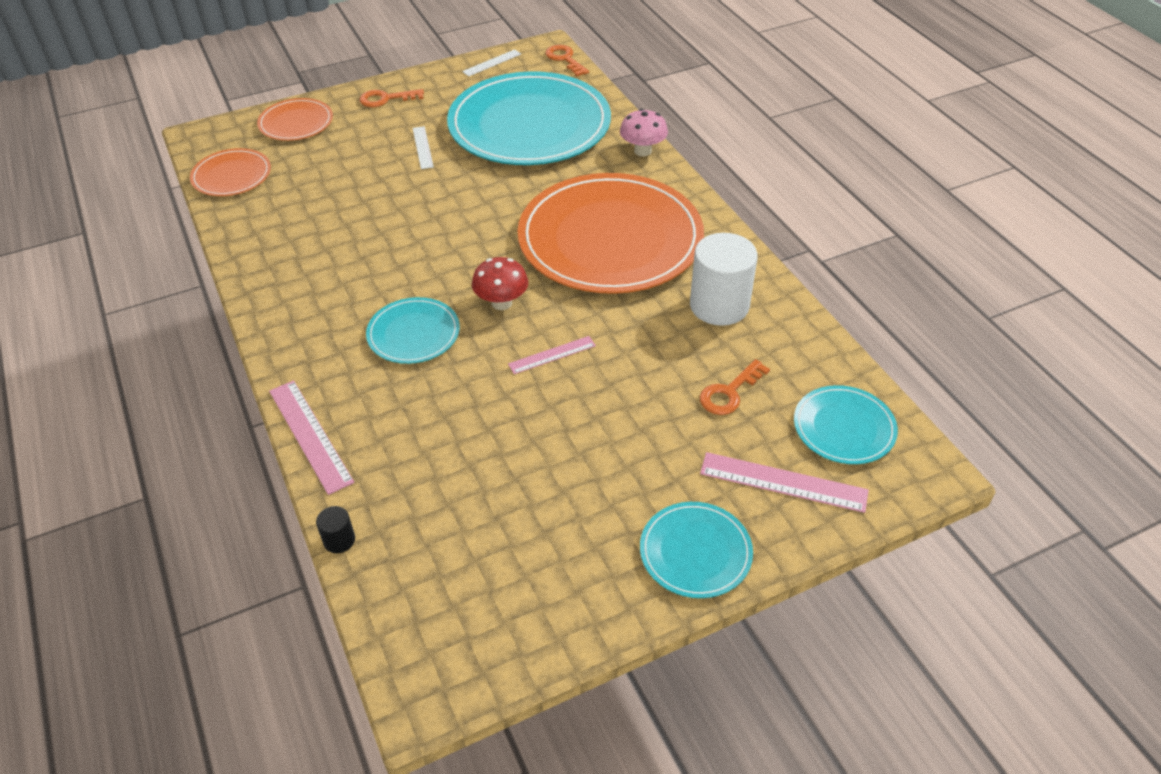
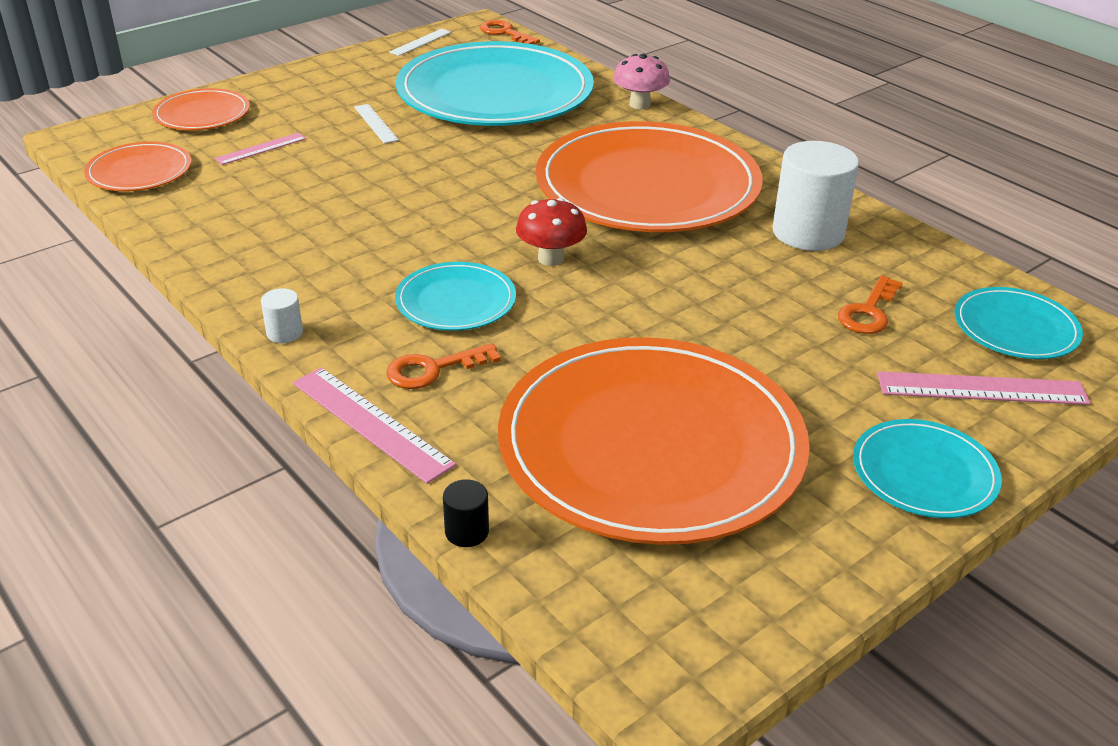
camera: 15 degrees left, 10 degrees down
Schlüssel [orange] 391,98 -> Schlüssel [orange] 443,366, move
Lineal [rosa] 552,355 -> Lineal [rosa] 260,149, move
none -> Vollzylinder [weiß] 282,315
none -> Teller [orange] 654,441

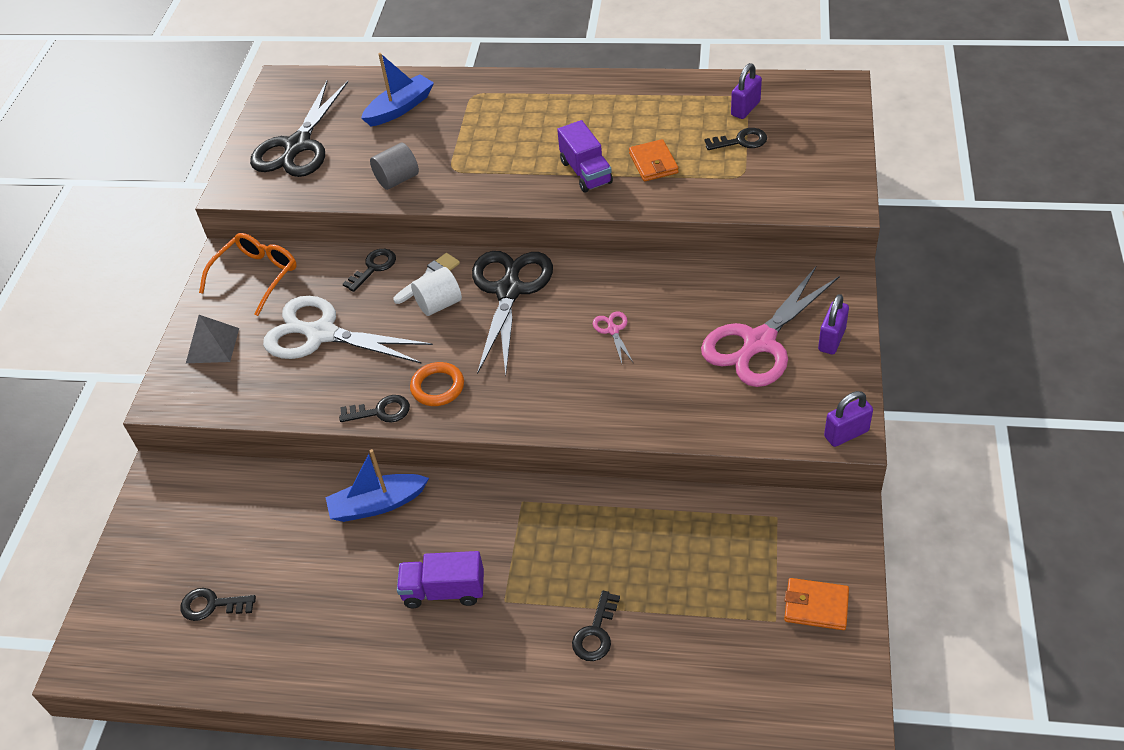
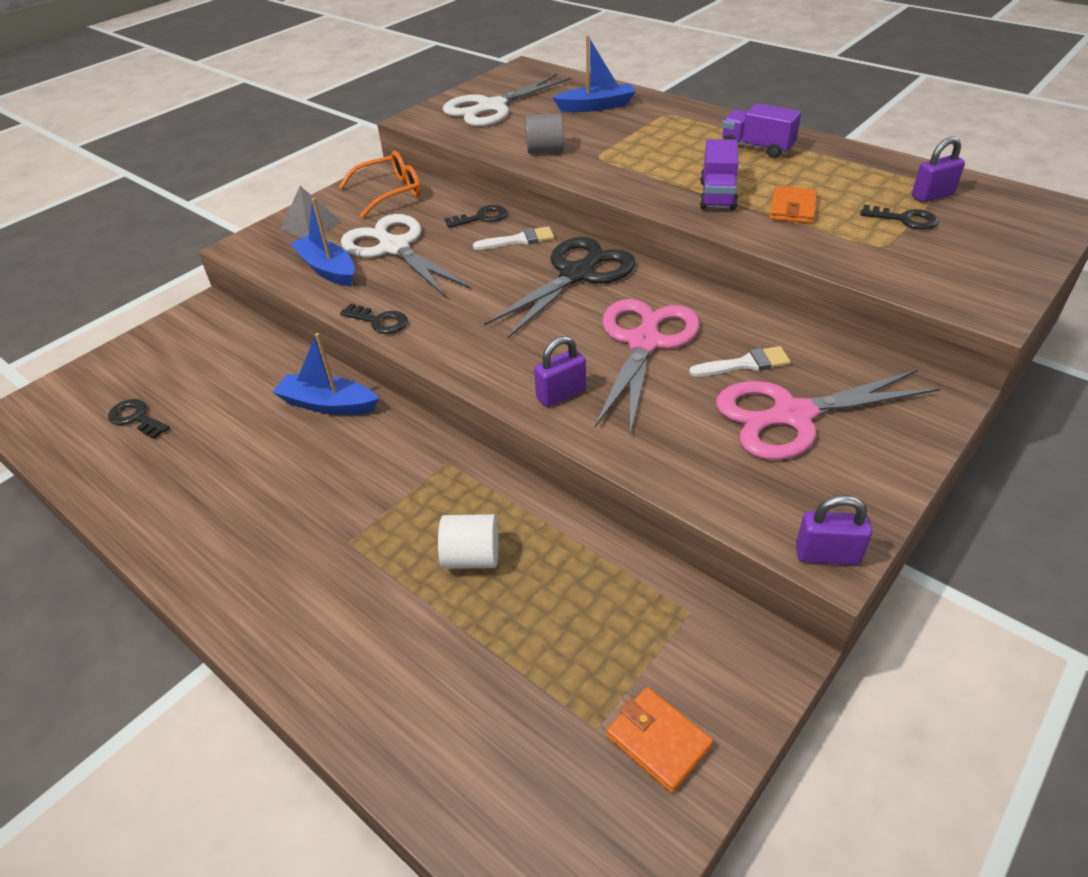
camera: 30 degrees right, 5 degrees down
Schere [schwarz] 299,129 -> Schere [weiß] 507,100
Vollzylinder [weiß] 436,291 -> Vollzylinder [weiß] 468,541, move
Vorhängeschloss [lila] 833,324 -> Vorhängeschloss [lila] 560,371, move
Schere [rosa] 613,337 -> Schere [rosa] 647,367, x2.43
Ring [orange] 437,384 -> none
Lastwagen [lila] 440,579 -> Lastwagen [lila] 761,130, move
Schlüssel [schwarz] 596,626 -> none
none -> Boot [blau] 322,242
none -> Pinsel [weiß] 740,361

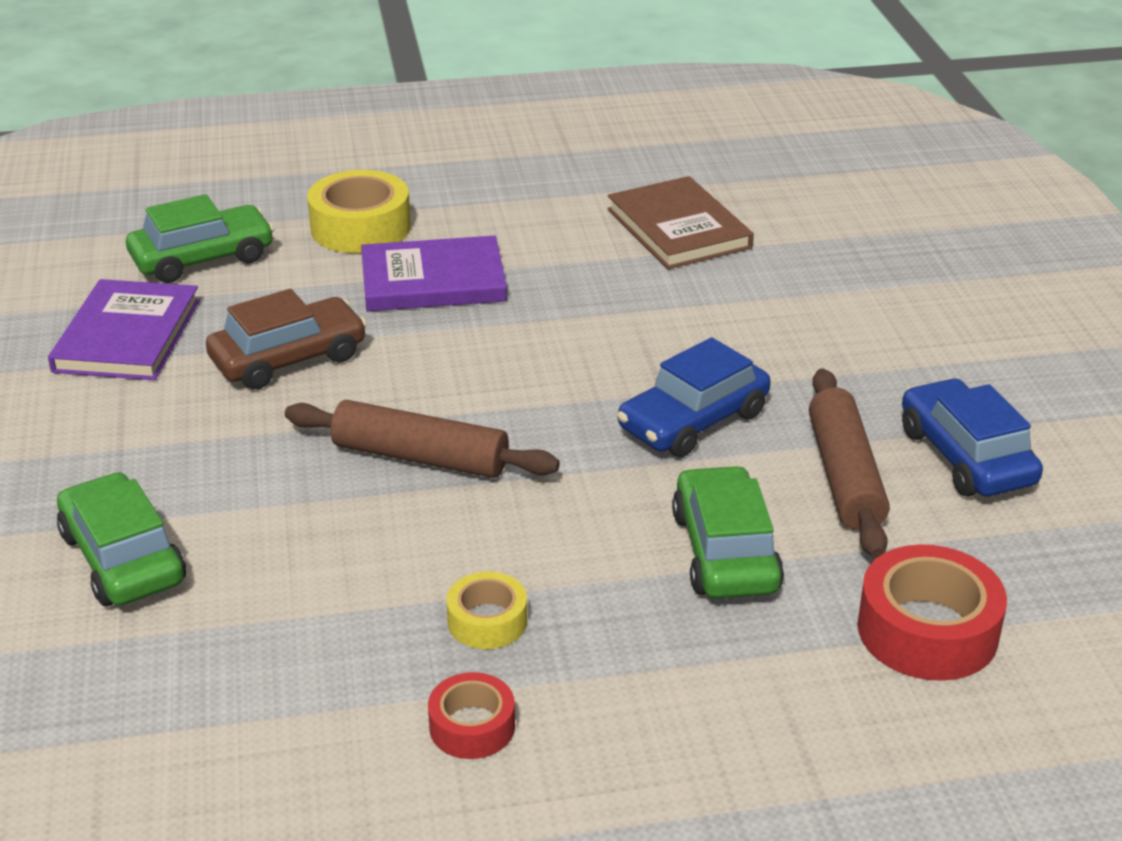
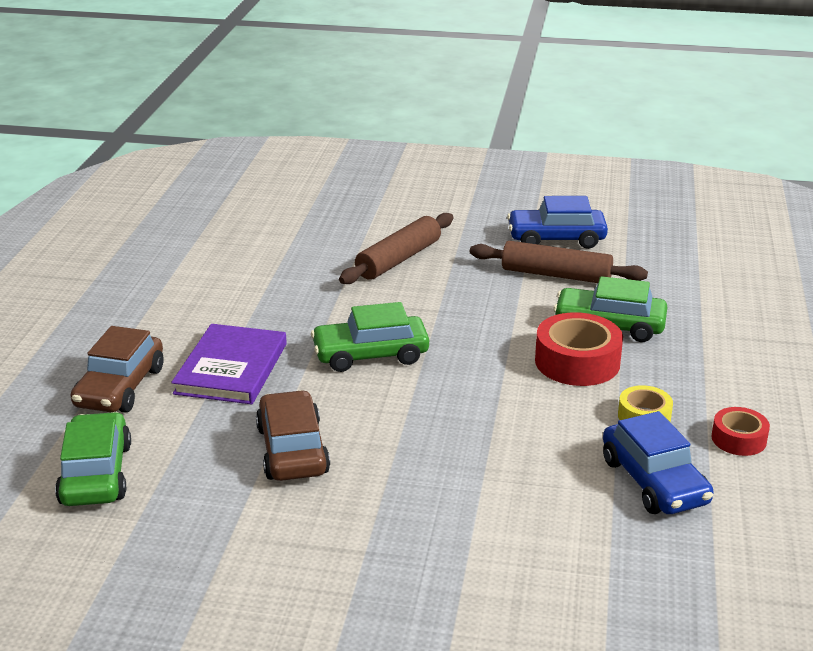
camera: 70 degrees left, 5 degrees down
Klebeband [gelb] 359,211 -> Auto [braun] 117,369
Buch [braun] 680,222 -> none
Buch [lila] 124,329 -> none
Auto [blau] 694,397 -> Auto [blau] 658,462, move
Nudelholz [braun] 422,439 -> Nudelholz [braun] 396,248, move
Auto [grün] 121,539 -> Auto [grün] 370,337, move
Klebeband [rot] 932,613 -> Klebeband [rot] 579,349, move

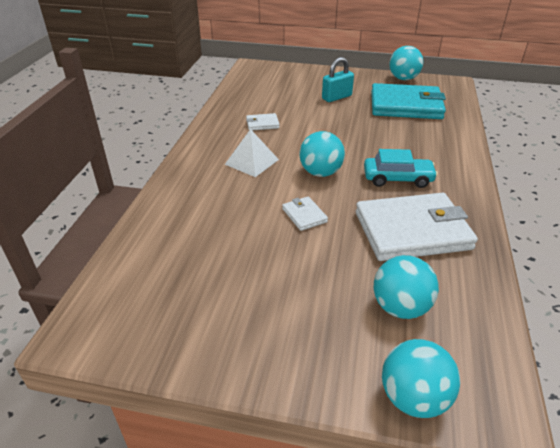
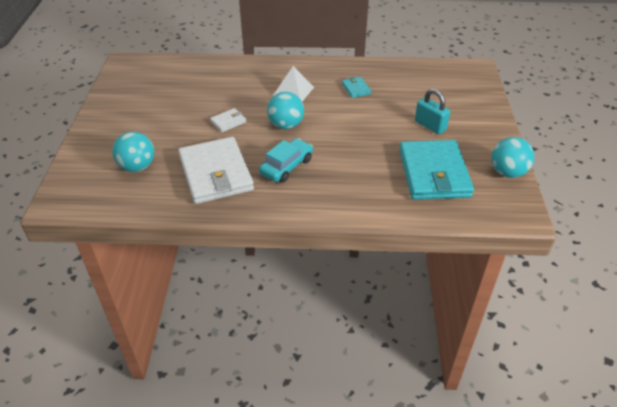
camera: 80 degrees right, 5 degrees up
Geldbörse [weiß] 263,121 -> Geldbörse [türkis] 357,87
Auto [türkis] 401,168 -> Auto [türkis] 286,160, 135 degrees counterclockwise
Ball [türkis] 421,378 -> none

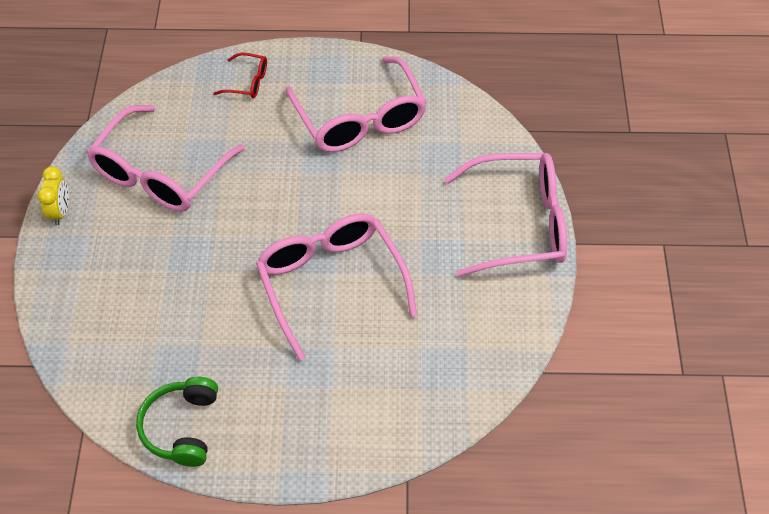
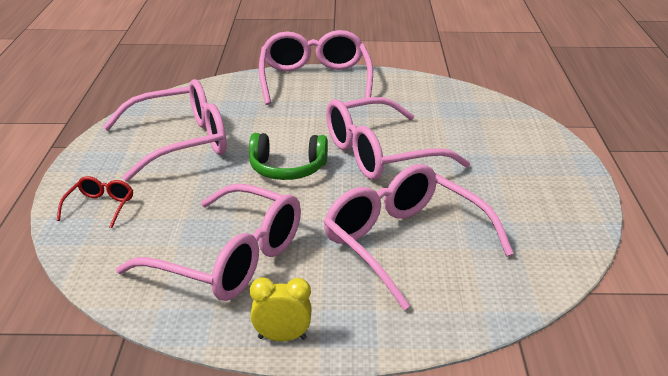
camera: 90 degrees left, 25 degrees down
Kopfhörer [grün] 177,422 -> Kopfhörer [grün] 288,156, move
none -> Brille [rosa] 418,237

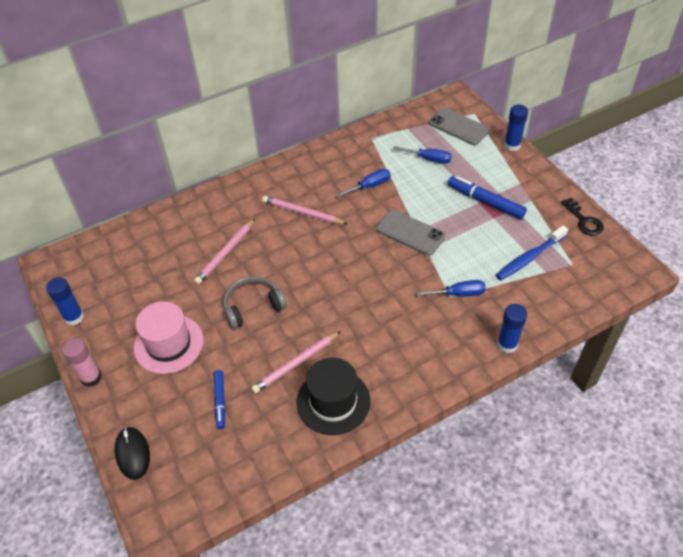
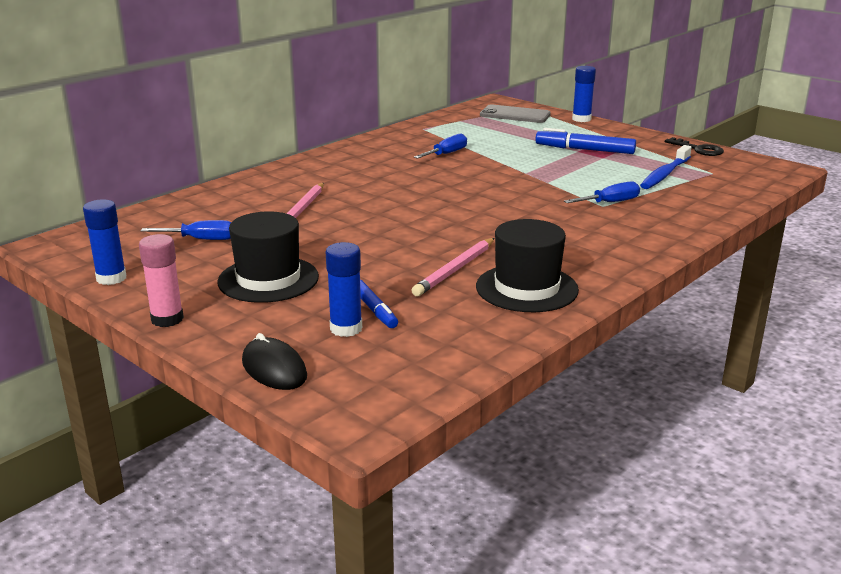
camera: 20 degrees left, 25 degrees down
Schraubenzieher [blau] 422,155 -> Schraubenzieher [blau] 186,230, move
Bleistift [rosa] 304,210 -> none
Handy [grau] 411,233 -> none
Kopfhörer [grau] 255,302 -> none
Hut [rosa] 169,337 -> Hut [schwarz] 268,257
Klebestift [blau] 512,328 -> Klebestift [blau] 344,289, move

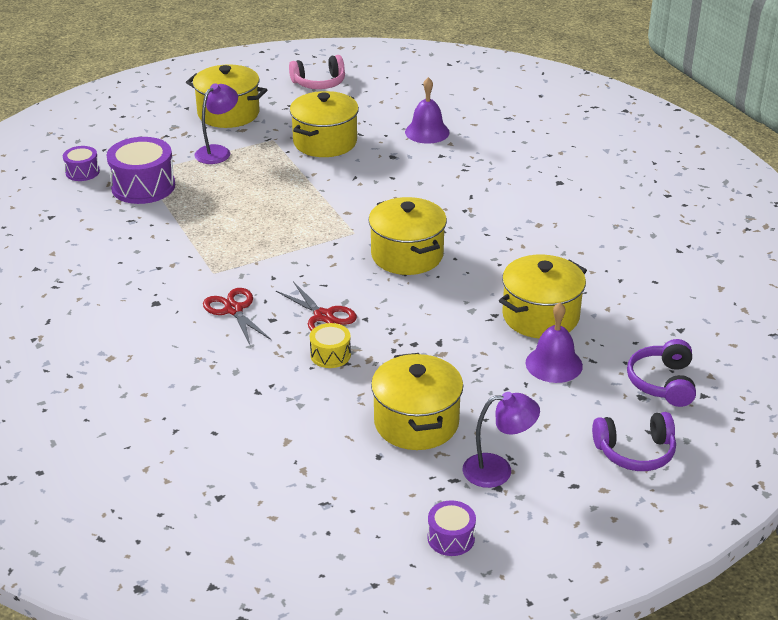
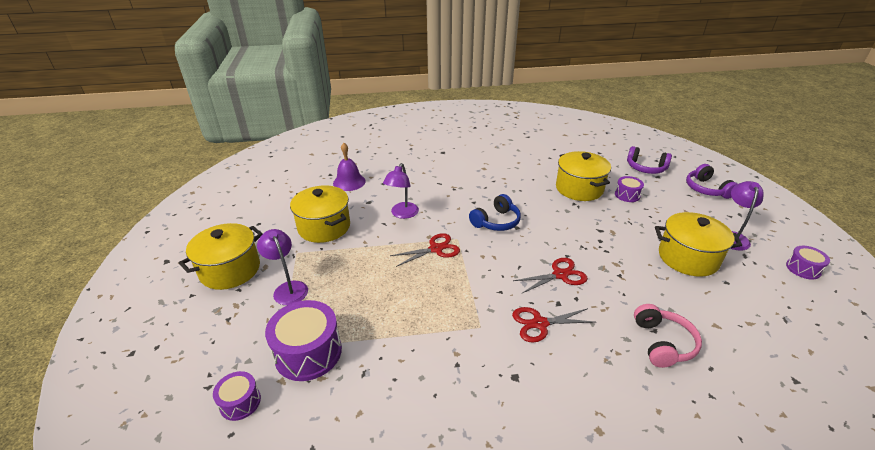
camera: 70 degrees left, 0 degrees up
Kopfhörer [rosa] 317,72 -> Kopfhörer [rosa] 668,336, move
Kochtopf [gelb] 408,236 -> Kopfhörer [blau] 495,212
Glocke [lila] 554,342 -> Trommel [lila] 629,189
Trommel [gelb] 330,345 -> none
Kopfhörer [lila] 634,441 -> Kopfhörer [lila] 711,181, 150 degrees clockwise
none -> Lampe [lila] 401,191
none -> Schere [rot] 425,250

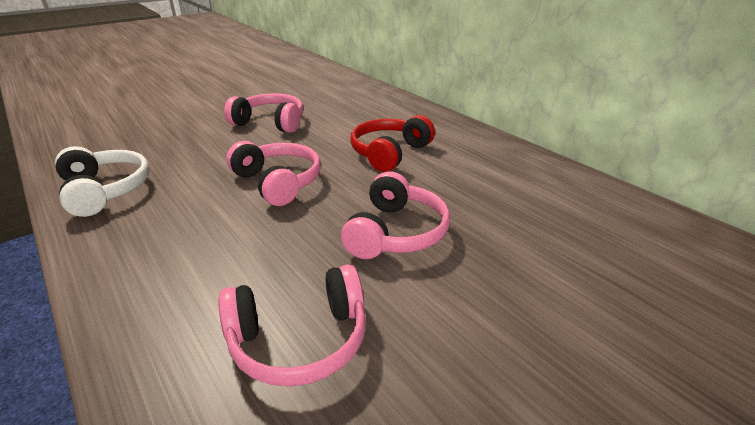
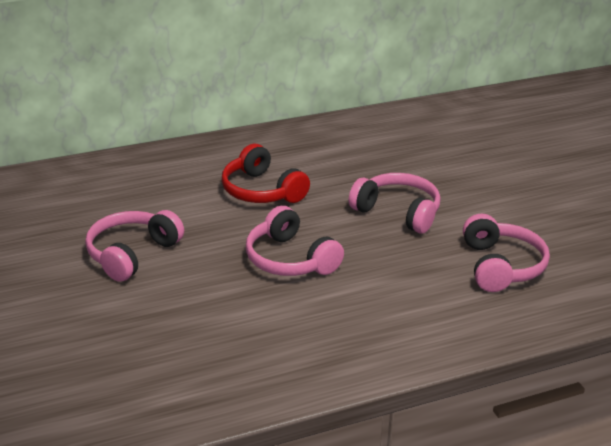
camera: 75 degrees left, 0 degrees up
Kopfhörer [rosa] 273,173 -> Kopfhörer [rosa] 295,241, 105 degrees counterclockwise
Kopfhörer [weiß] 102,181 -> none

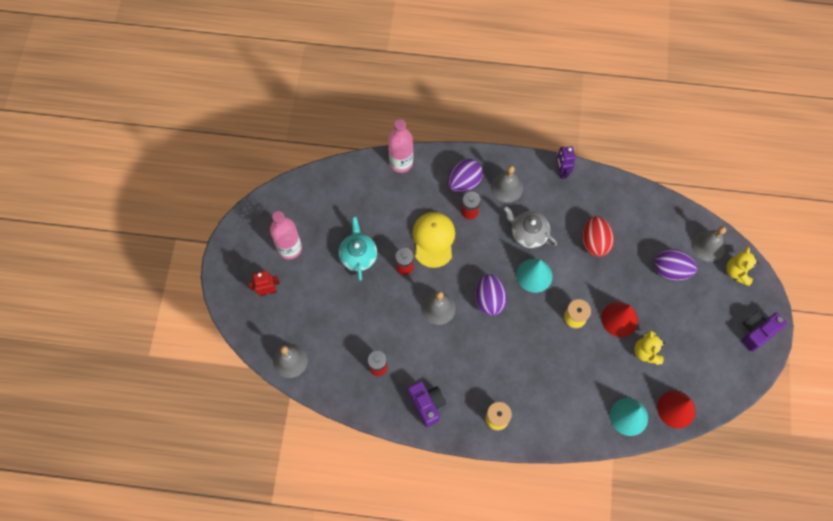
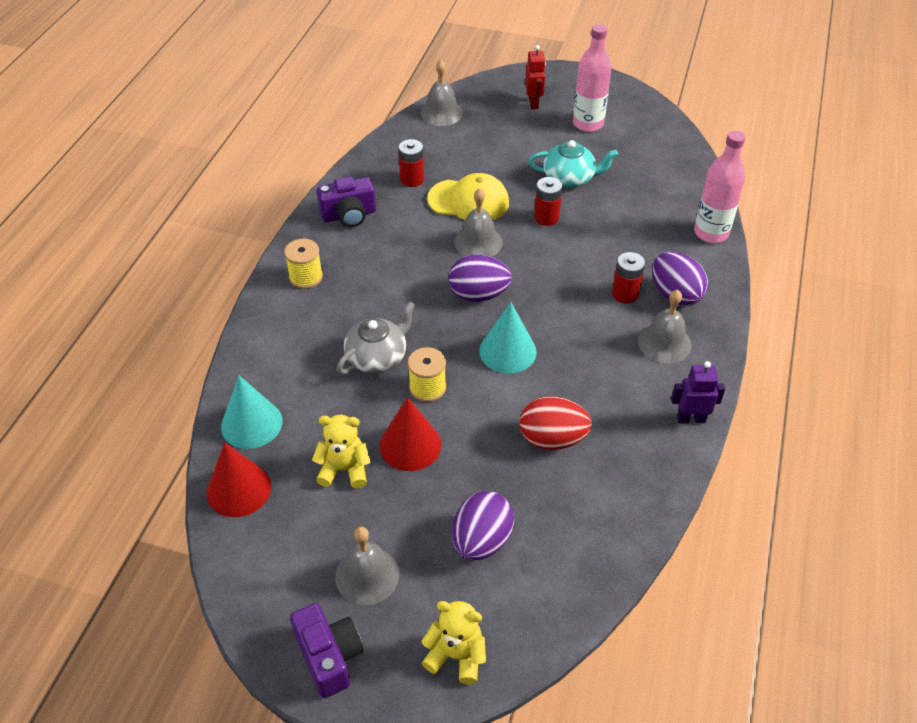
camera: 100 degrees right, 20 degrees down
Teekanne [grau] 530,227 -> Teekanne [grau] 376,337, move
Kappe [gelb] 433,240 -> Kappe [gelb] 468,196, move
Glocke [grau] 709,244 -> Glocke [grau] 367,566, move

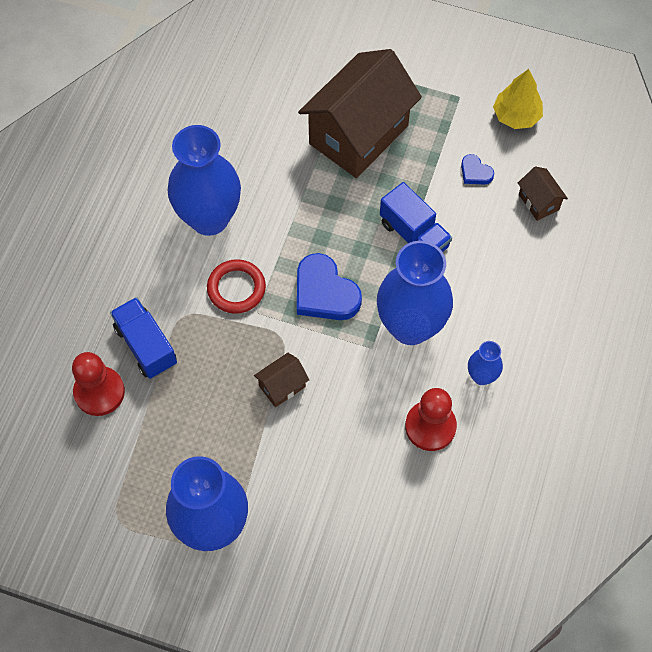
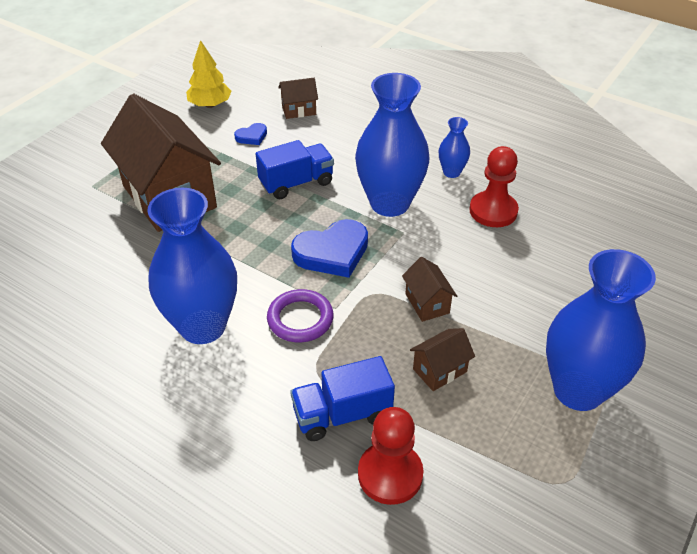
camera: 75 degrees left, 20 degrees down
Ring [rot] 236,286 -> Ring [lila] 300,315
none -> Haus [braun] 442,359

